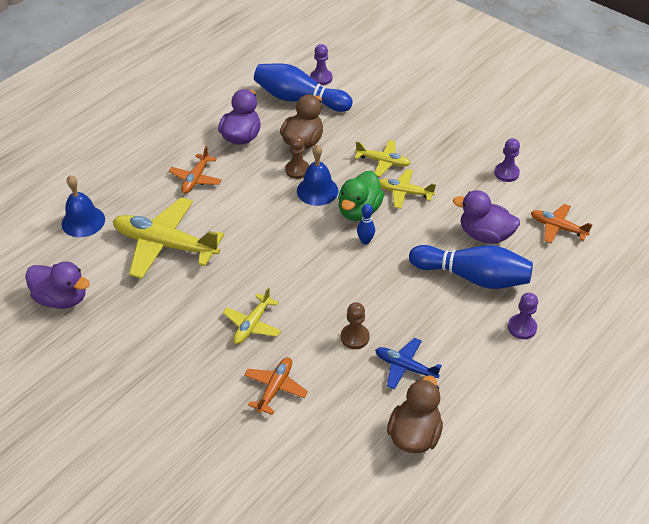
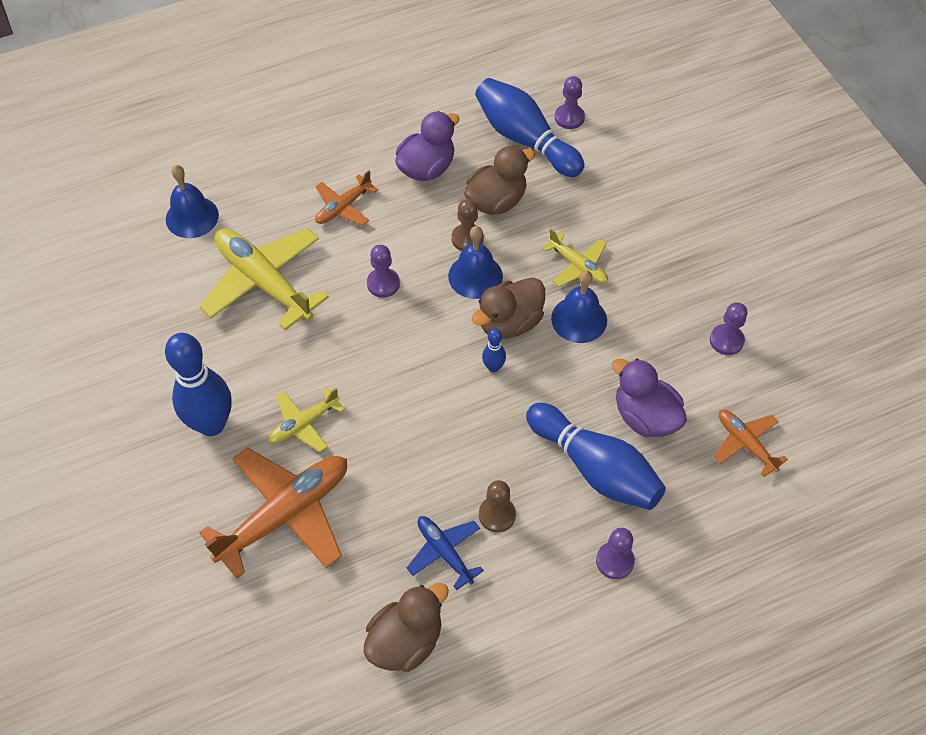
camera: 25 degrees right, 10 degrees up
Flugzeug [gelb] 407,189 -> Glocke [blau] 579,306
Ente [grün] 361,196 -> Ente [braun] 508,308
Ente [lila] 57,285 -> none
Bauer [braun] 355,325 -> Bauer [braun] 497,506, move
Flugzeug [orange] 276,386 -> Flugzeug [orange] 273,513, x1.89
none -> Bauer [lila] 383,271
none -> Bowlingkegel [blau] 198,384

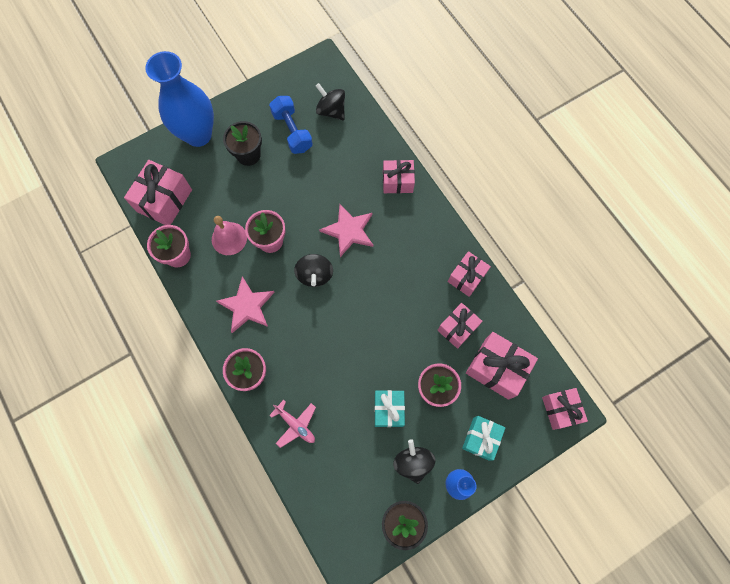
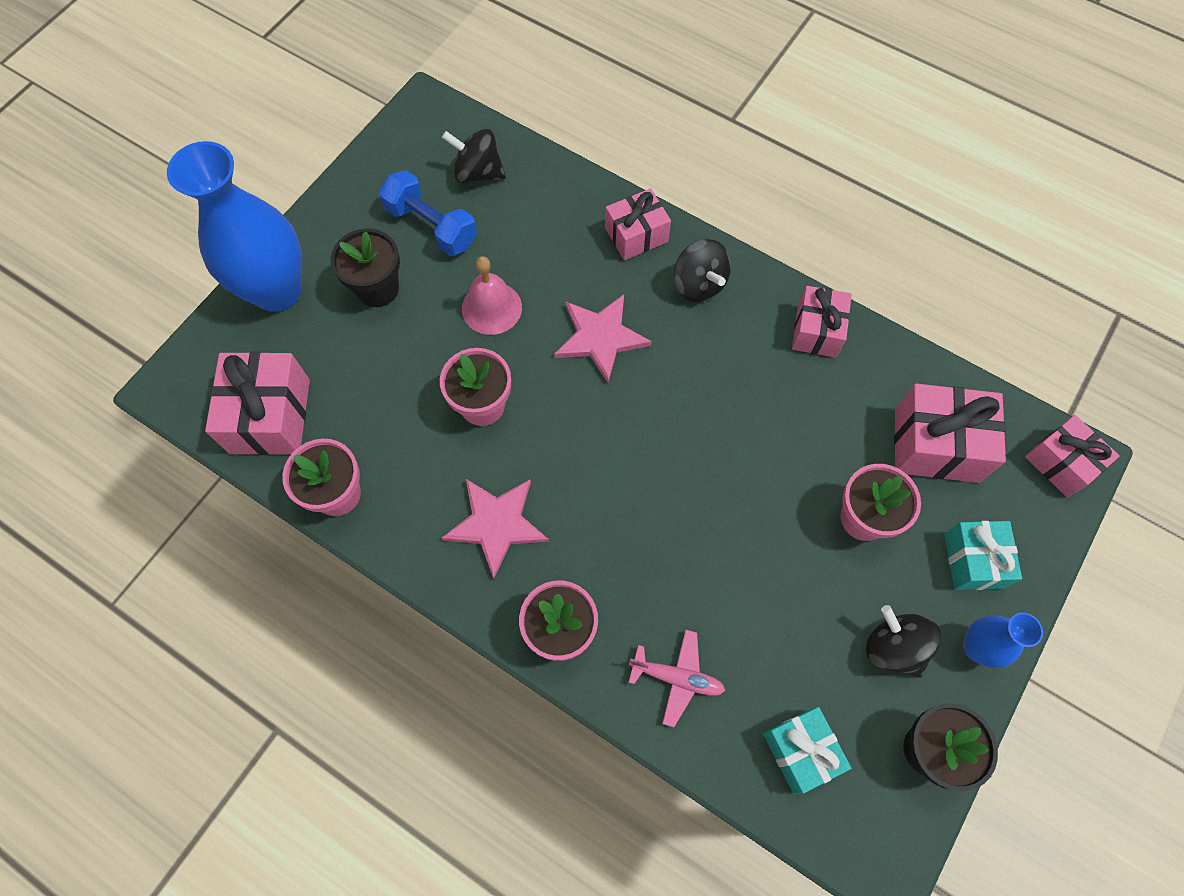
camera: 25 degrees left, 5 degrees down
Glocke [rosa] 229,235 -> Glocke [rosa] 492,295, move
Kreisel [schwarz] 313,270 -> Kreisel [schwarz] 702,270, move
Geschenk [rosa] 459,326 -> none
Geschenk [türkis] 389,408 -> Geschenk [türkis] 807,750, move

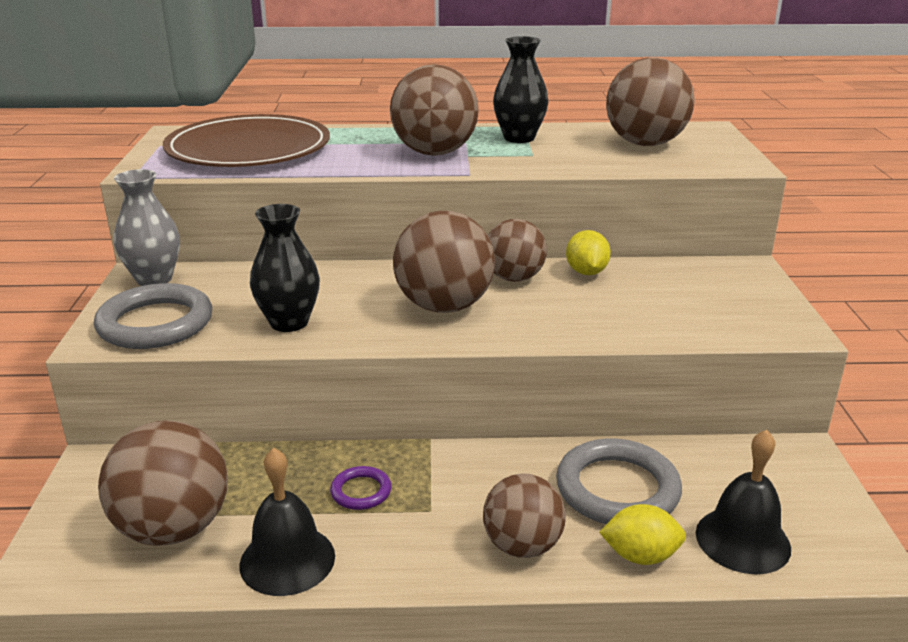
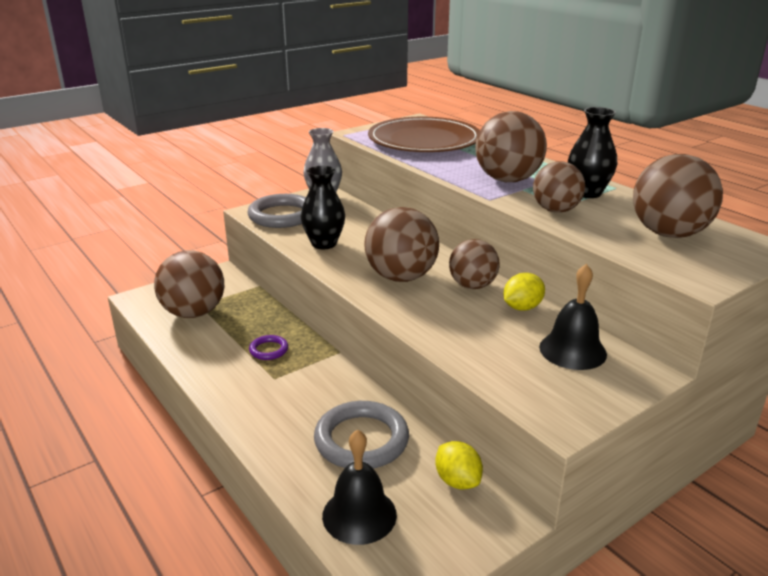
camera: 55 degrees right, 0 degrees up
Glocke [schwarz] 287,522 -> Glocke [schwarz] 573,317, move
Ball [braun] 524,515 -> Ball [braun] 559,187, move
Zitrone [gelb] 642,534 -> Zitrone [gelb] 459,465, move

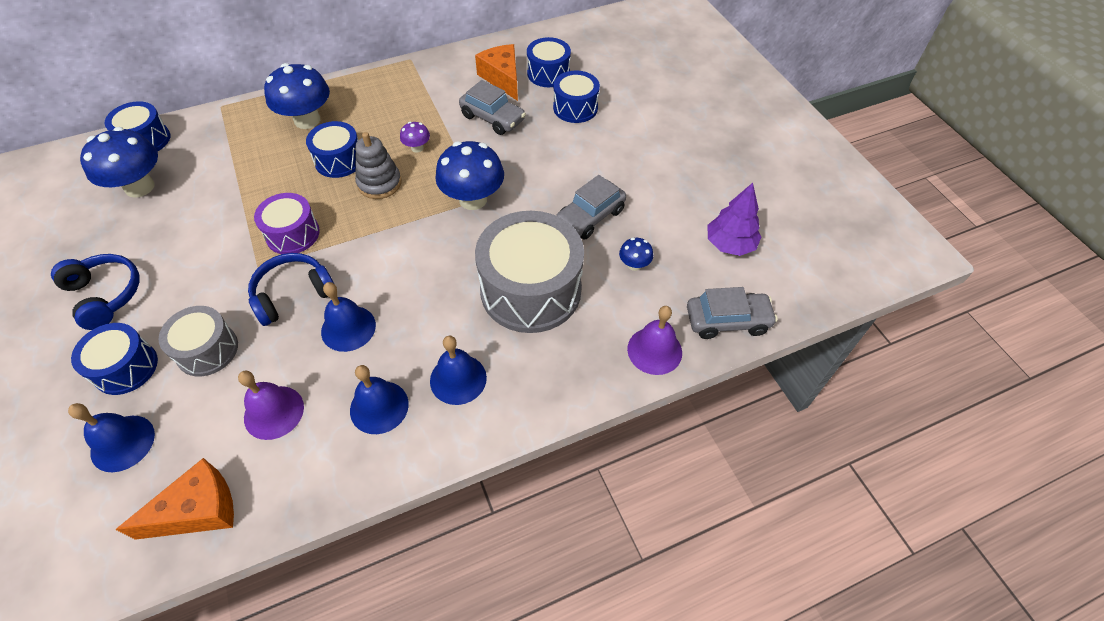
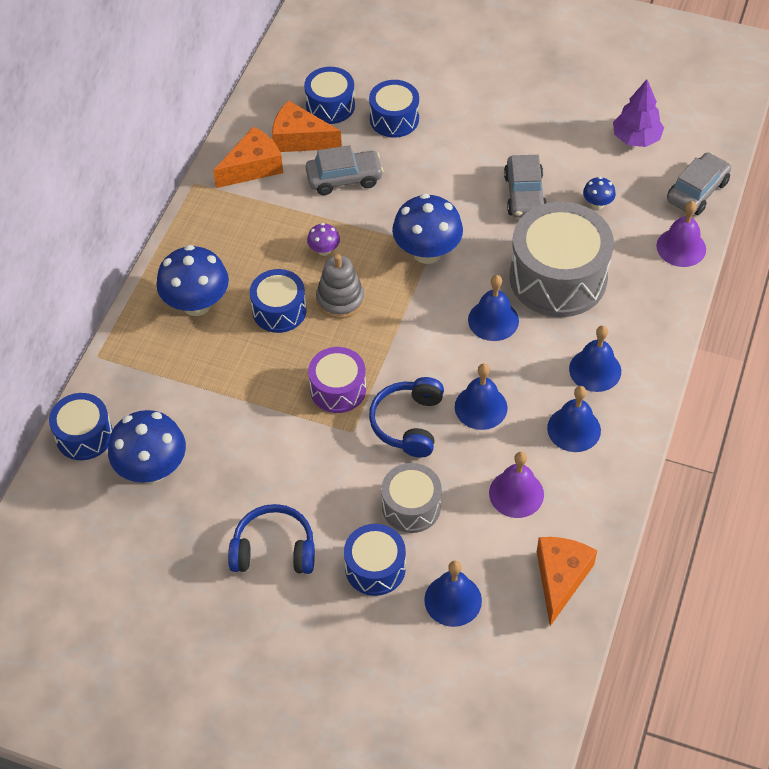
camera: 45 degrees left, 0 degrees up
none -> Käse [orange] 248,157
none -> Glocke [blau] 493,308

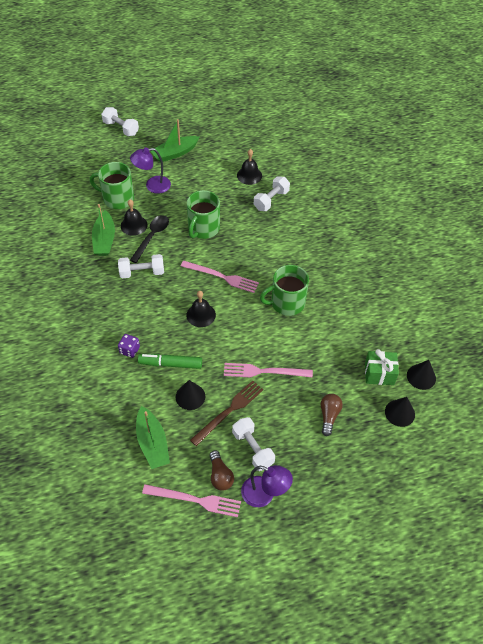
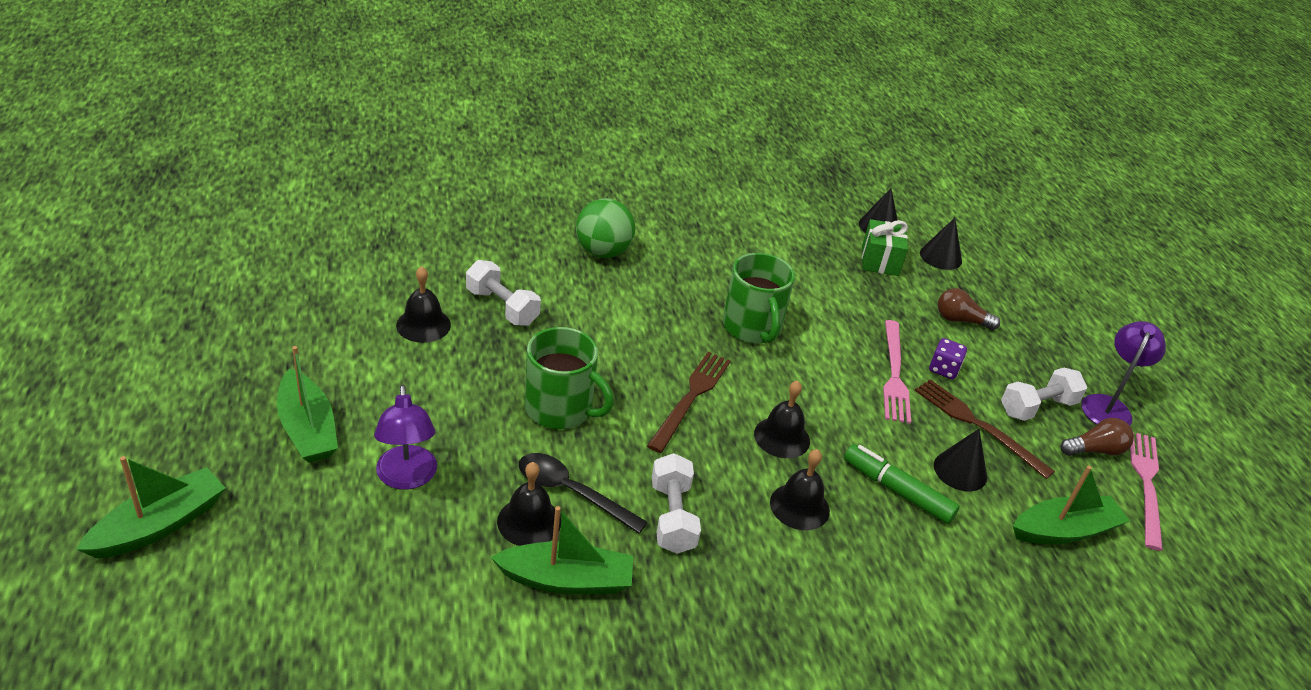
camera: 90 degrees left, 15 degrees down
Hantel [weiß] 120,121 -> Boot [grün] 150,507
Tasse [grün] 112,185 -> none
Gabel [rosa] 220,277 -> Gabel [braun] 689,402
Spielwürfel [lila] 129,346 -> Spielwürfel [lila] 948,358, move
Filzstift [grün] 170,361 -> Filzstift [grün] 902,484, 120 degrees clockwise
none -> Ball [grün] 605,228
none -> Glocke [schwarz] 800,489

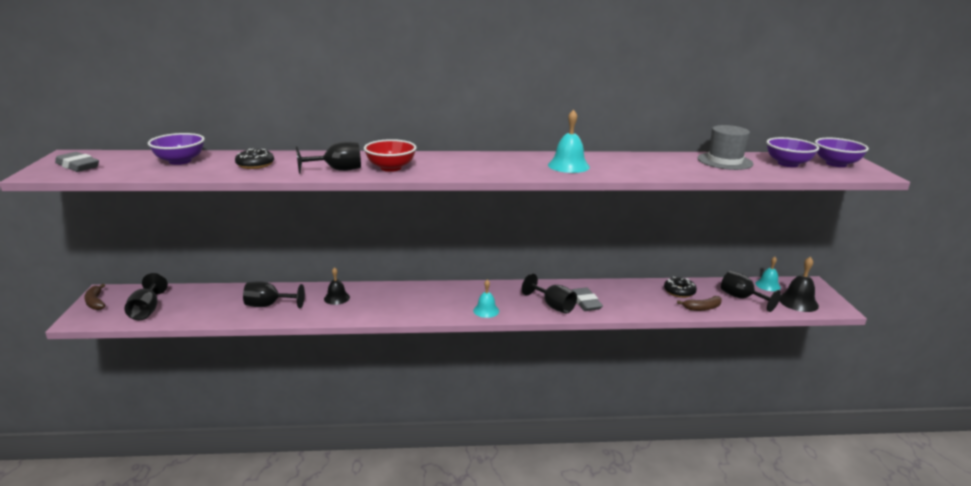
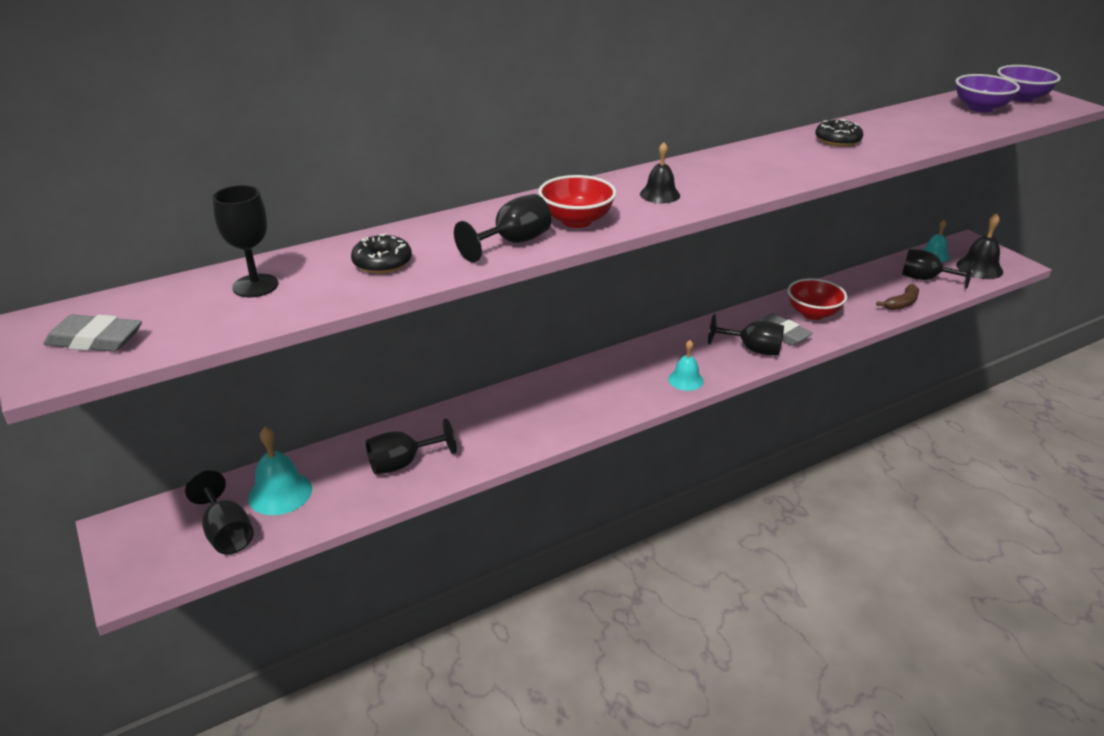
camera: 25 degrees left, 10 degrees up
Glocke [türkis] 569,141 -> Glocke [türkis] 280,471, move
Hut [grau] 725,147 -> none
Schüssel [lila] 176,149 -> Kelch [schwarz] 245,241
Glocke [schwarz] 337,286 -> Glocke [schwarz] 660,172, move
Donut [schwarz] 680,287 -> Donut [schwarz] 839,133, move
Banane [braun] 95,297 -> none
none -> Schüssel [rot] 817,299

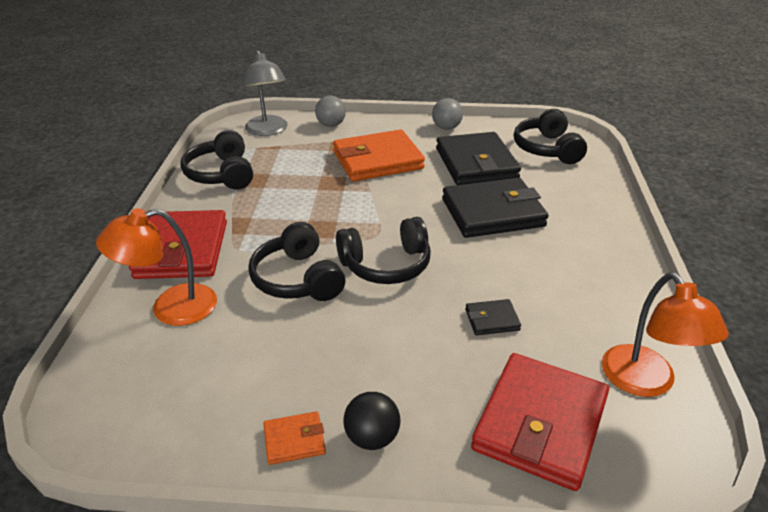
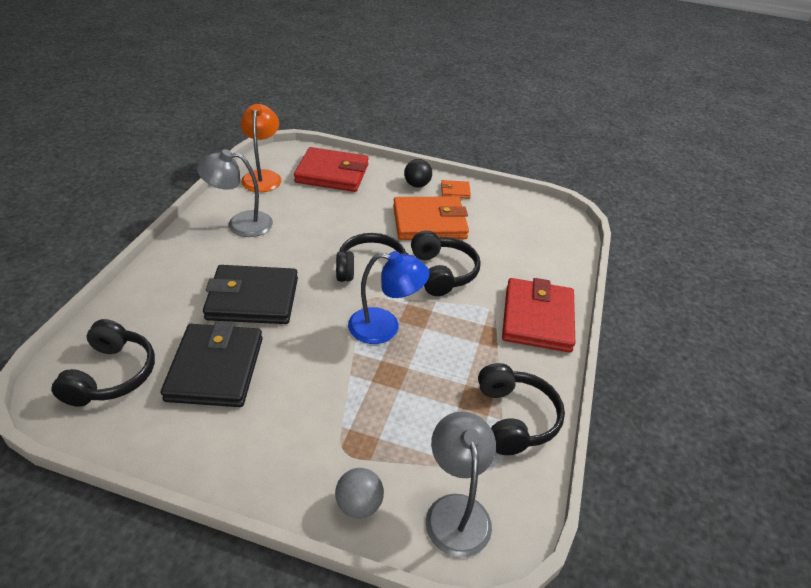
camera: 170 degrees left, 5 degrees up
Ball [grau] 447,114 -> none
Geldbörse [orange] 379,155 -> Geldbörse [orange] 431,218, move
Lampe [orange] 156,267 -> none
Geldbörse [schwarz] 493,317 -> none
Geldbörse [rot] 540,422 -> Geldbörse [rot] 331,169, 60 degrees clockwise
none -> Lampe [grau] 235,193
none -> Lampe [blau] 389,297

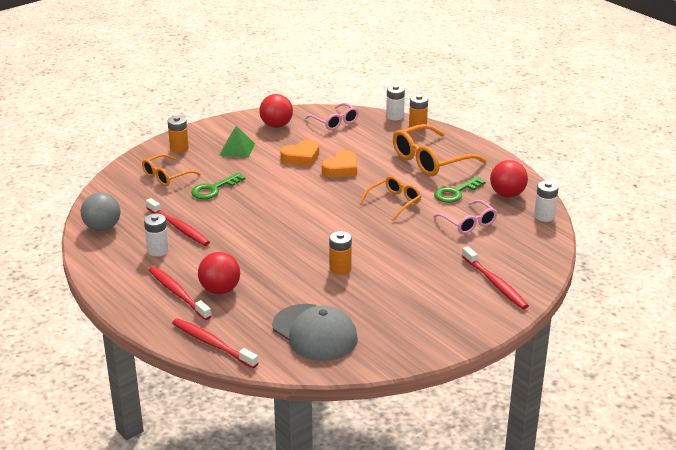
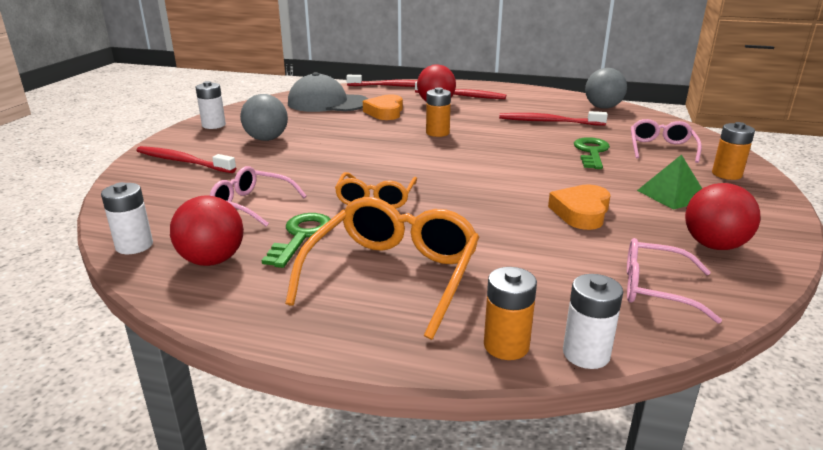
camera: 145 degrees right, 5 degrees down
Herz [orange] 339,164 -> Herz [orange] 383,107, move
Brille [orange] 171,170 -> Brille [rosa] 666,141
Batterie [weiß] 156,235 -> Batterie [weiß] 210,105, move
Batterie [orange] 340,253 -> Batterie [orange] 438,112, move
none -> Ball [grau] 264,117

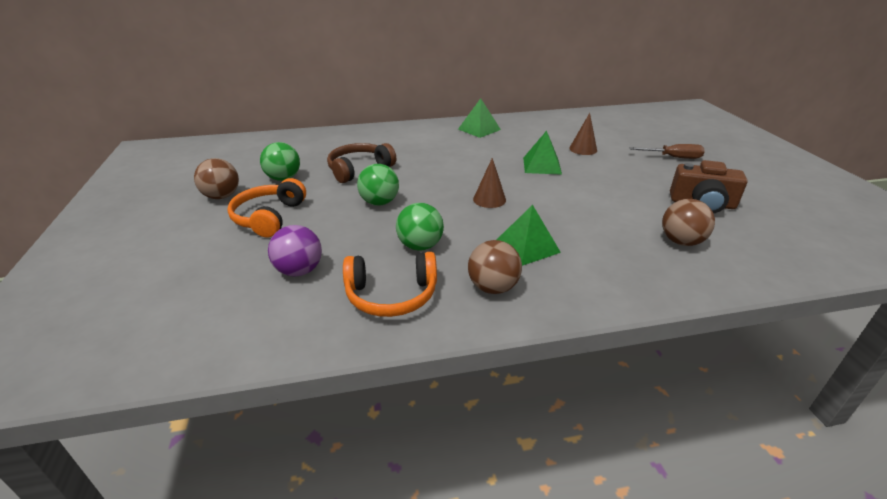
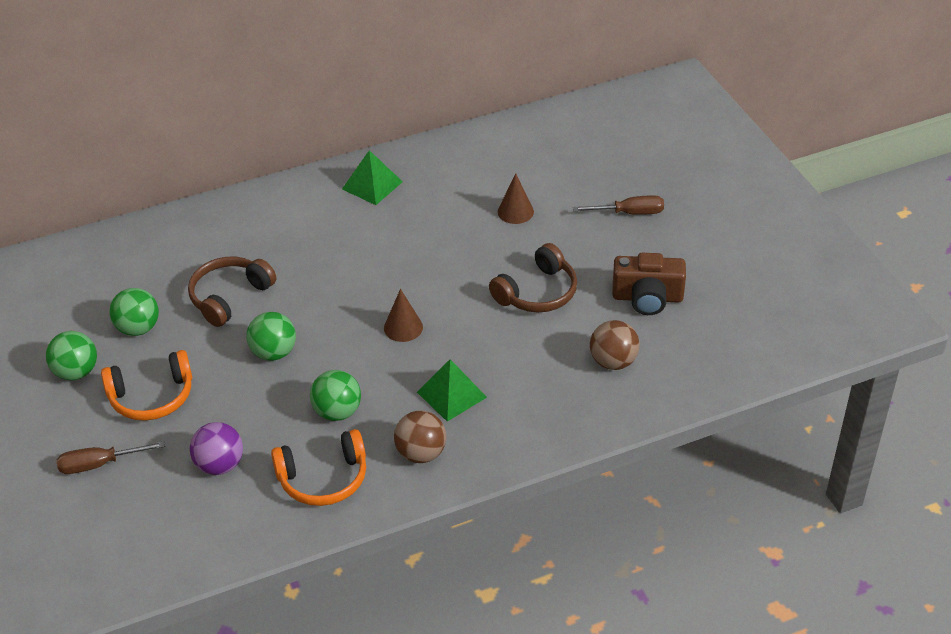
camera: 10 degrees left, 10 degrees up
Pyramide [grün] 542,153 -> none
Ball [braun] 216,178 -> Ball [grün] 71,355
Kopfhörer [orange] 266,207 -> Kopfhörer [orange] 146,385, 105 degrees counterclockwise
none -> Kopfhörer [braun] 533,277
none -> Schraubenzieher [braun] 110,457

